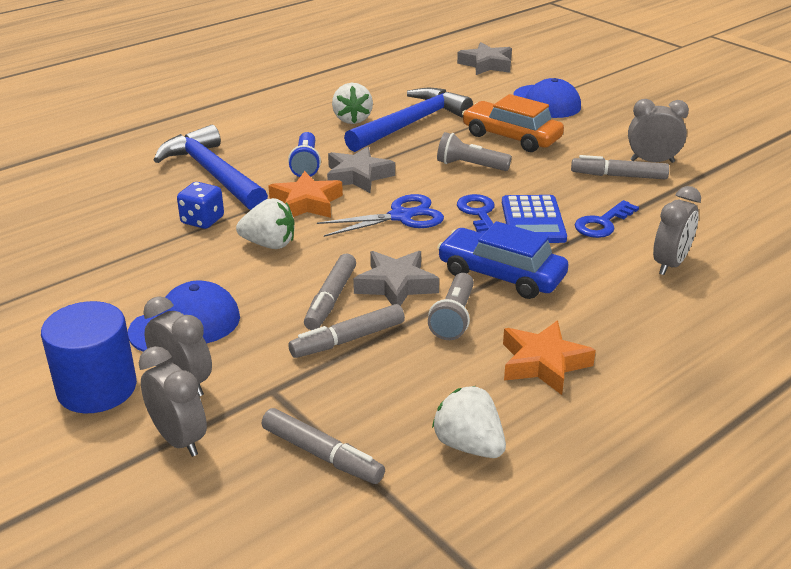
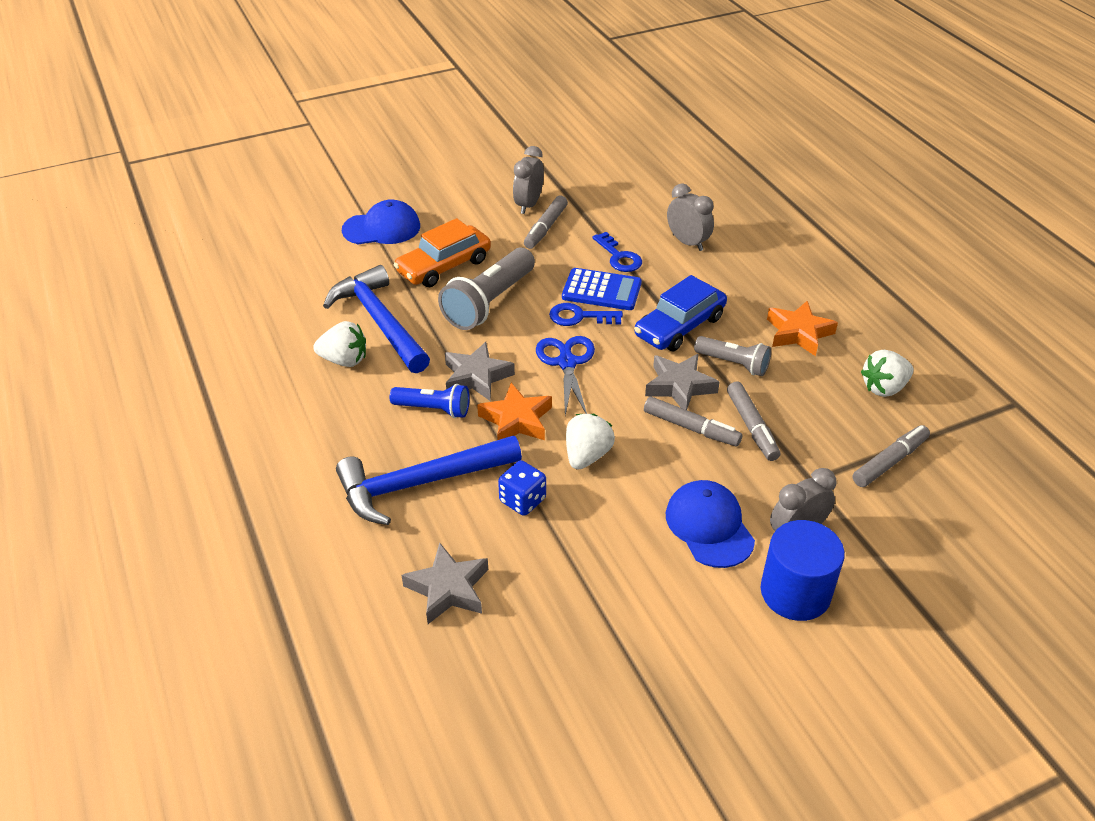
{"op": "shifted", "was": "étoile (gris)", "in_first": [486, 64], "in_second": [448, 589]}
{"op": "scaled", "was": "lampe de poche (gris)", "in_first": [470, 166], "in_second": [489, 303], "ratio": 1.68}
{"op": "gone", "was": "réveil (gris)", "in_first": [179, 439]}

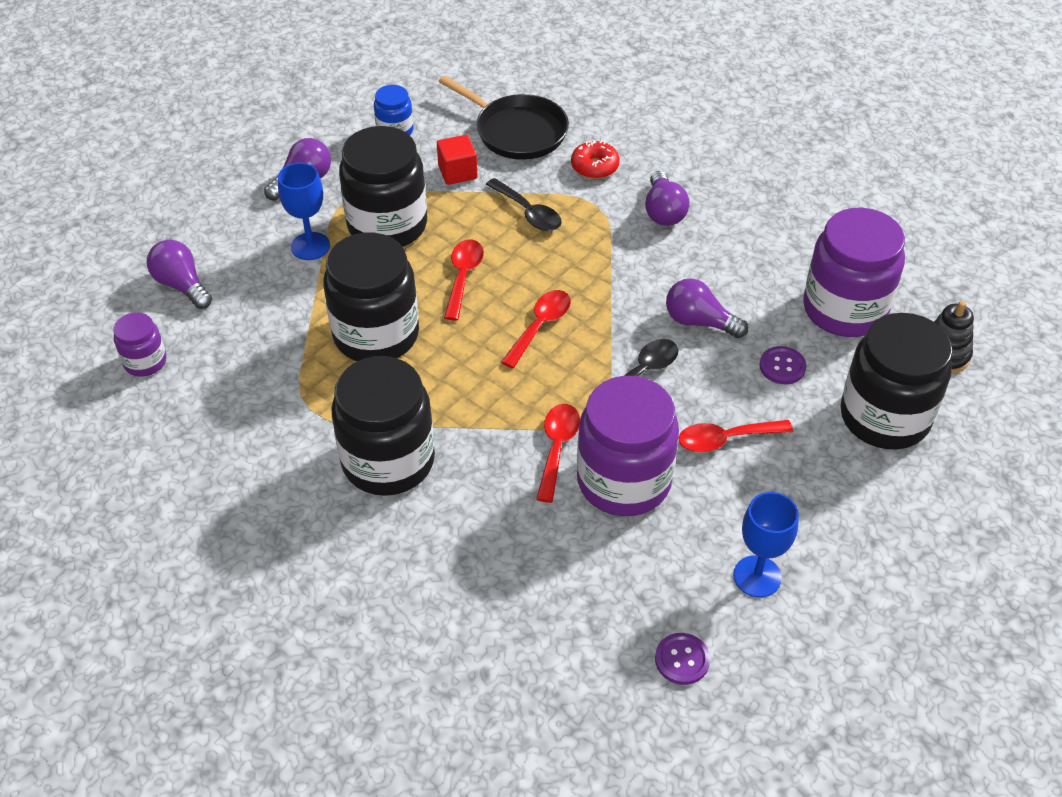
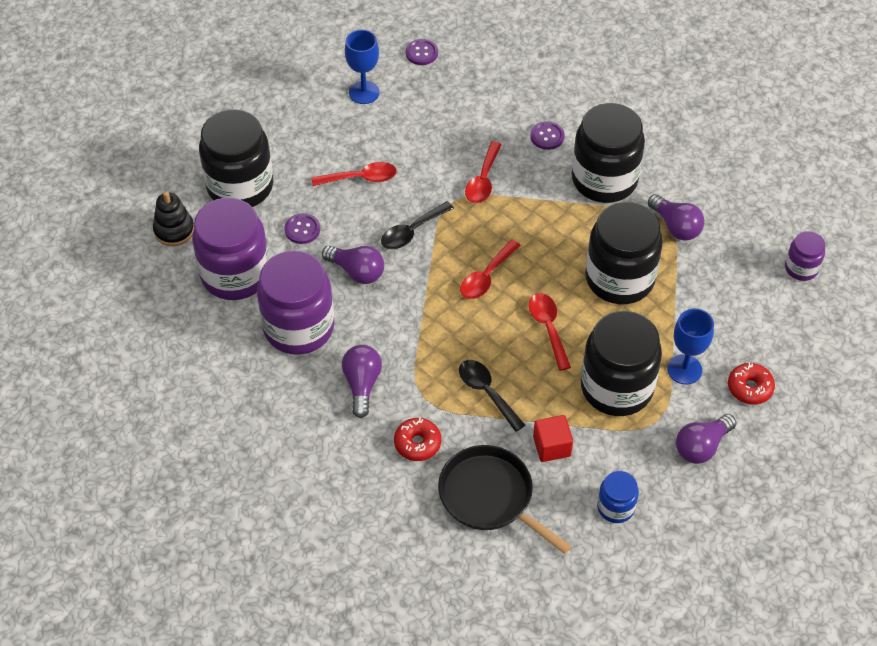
{"op": "rotated", "was": "cuillère (rouge)", "in_first": [463, 277], "in_second": [548, 328], "clockwise": 150}
{"op": "shifted", "was": "ampoule (violet)", "in_first": [182, 285], "in_second": [675, 226]}
{"op": "shifted", "was": "bocal (violet)", "in_first": [624, 481], "in_second": [299, 327]}
{"op": "new", "now": "bouton (violet)", "in_second": [547, 136]}
{"op": "new", "now": "beignet (rouge)", "in_second": [749, 388]}

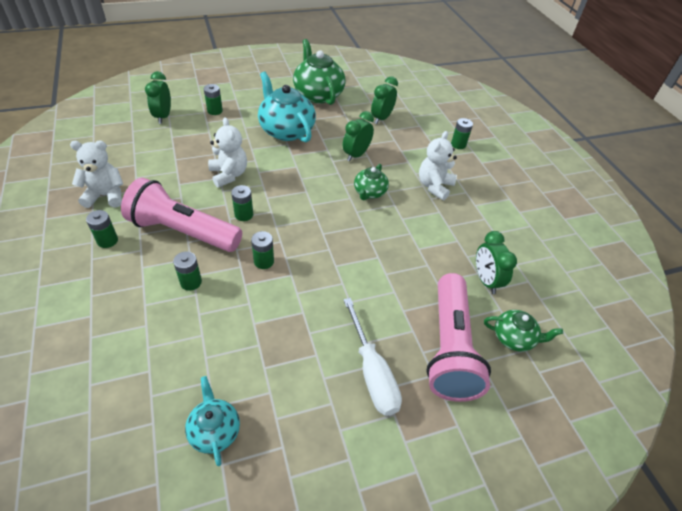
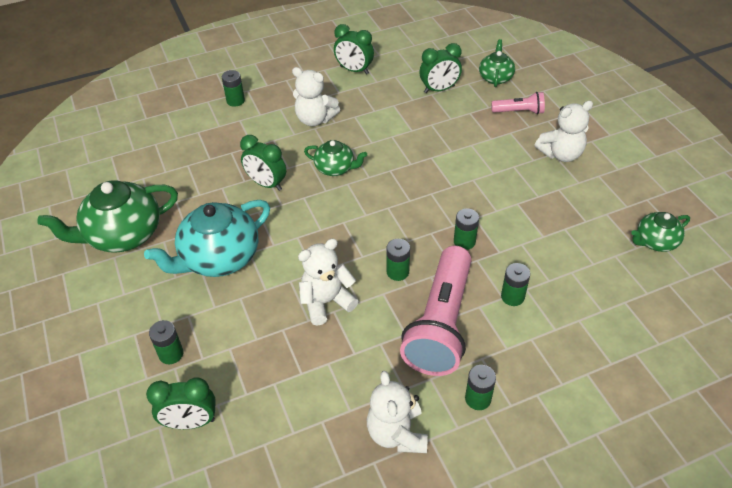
{"op": "shifted", "was": "réveil (vert)", "in_first": [381, 118], "in_second": [354, 70]}
{"op": "scaled", "was": "lampe de poche (rose)", "in_first": [449, 348], "in_second": [519, 111], "ratio": 0.47}
{"op": "swapped", "was": "tournevis (blanc)", "now": "ours en peluche (blanc)", "in_first": [372, 372], "in_second": [561, 154]}
{"op": "repainted", "was": "théière (turquoise)", "now": "théière (vert)", "in_first": [214, 430], "in_second": [655, 242]}

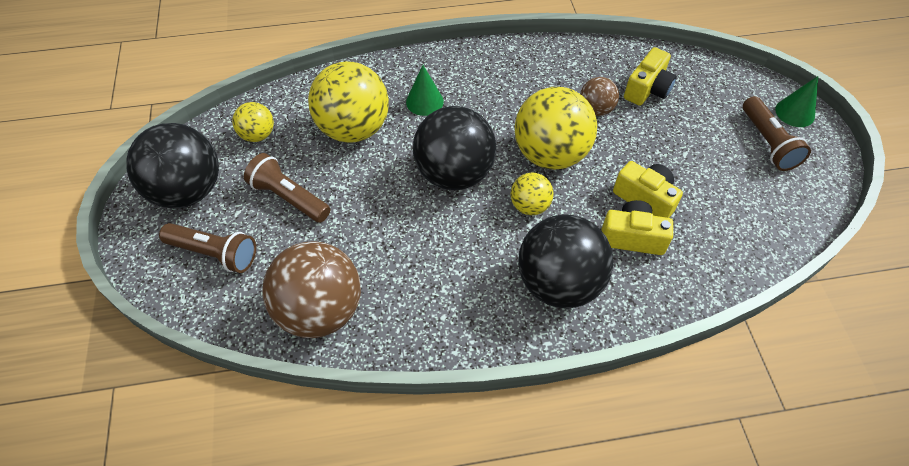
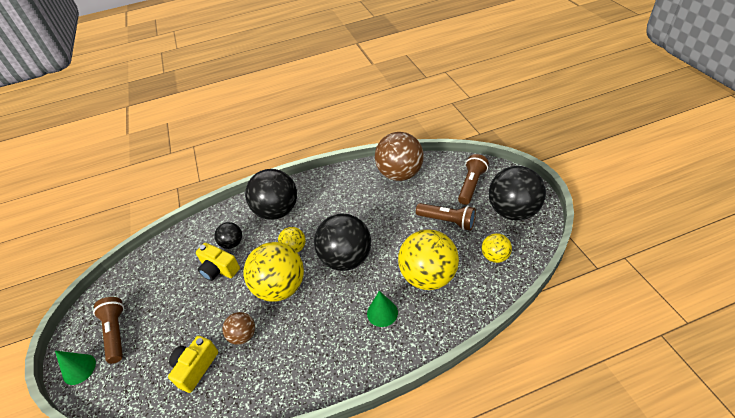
{"op": "swapped", "was": "appareil photo (jaune)", "now": "balle (noir)", "in_first": [632, 237], "in_second": [232, 243]}
{"op": "rotated", "was": "lampe de poche (marron)", "in_first": [215, 253], "in_second": [471, 185], "clockwise": 105}

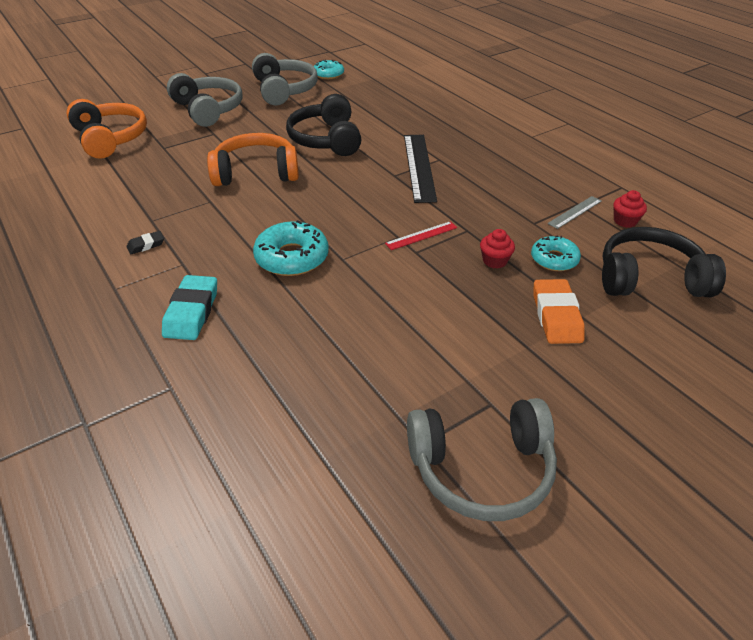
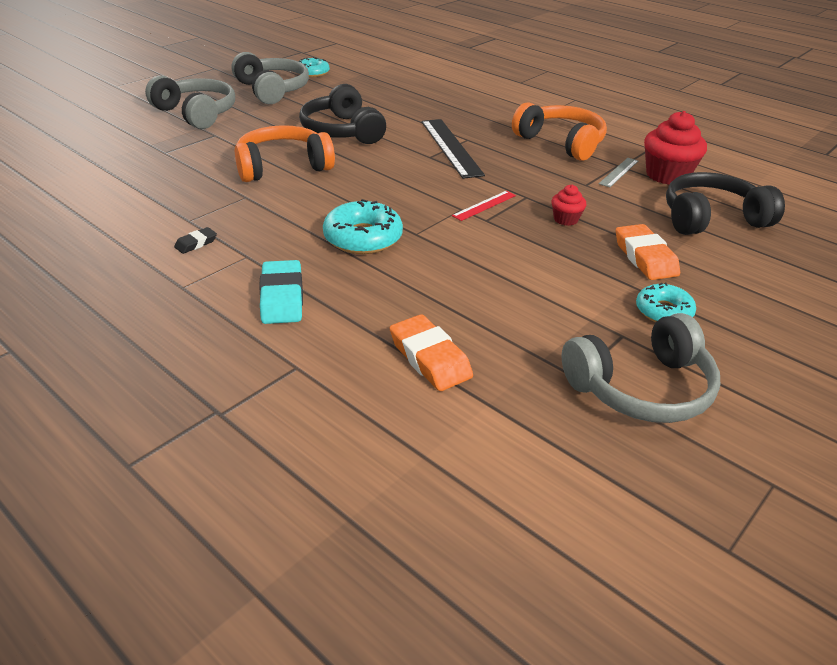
{"op": "shifted", "was": "casque audio (orange)", "in_first": [110, 139], "in_second": [561, 143]}
{"op": "scaled", "was": "muffin (rouge)", "in_first": [625, 221], "in_second": [667, 175], "ratio": 1.92}
{"op": "shifted", "was": "beignet (turquoise)", "in_first": [554, 259], "in_second": [663, 311]}
{"op": "new", "now": "gomme (orange)", "in_second": [430, 358]}

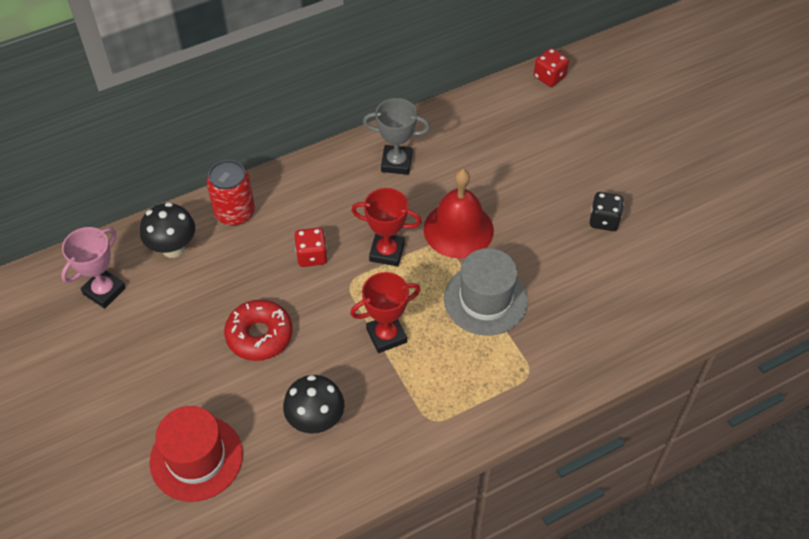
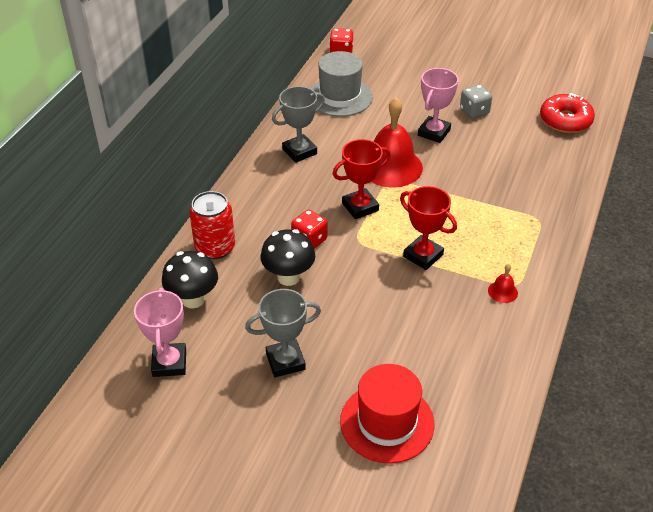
{"op": "repainted", "was": "dé (noir)", "now": "dé (gris)", "in_first": [604, 220], "in_second": [474, 111]}
{"op": "shifted", "was": "chapeau (gris)", "in_first": [485, 299], "in_second": [340, 97]}
{"op": "rotated", "was": "trophée (rouge)", "in_first": [386, 335], "in_second": [423, 255], "clockwise": -75}
{"op": "shifted", "was": "beignet (rouge)", "in_first": [259, 335], "in_second": [565, 120]}
{"op": "shifted", "was": "champignon (noir)", "in_first": [316, 421], "in_second": [288, 277]}
{"op": "new", "now": "trophée (rose)", "in_second": [434, 132]}
{"op": "new", "now": "cloche (rouge)", "in_second": [502, 291]}
{"op": "new", "now": "trophée (gris)", "in_second": [285, 361]}

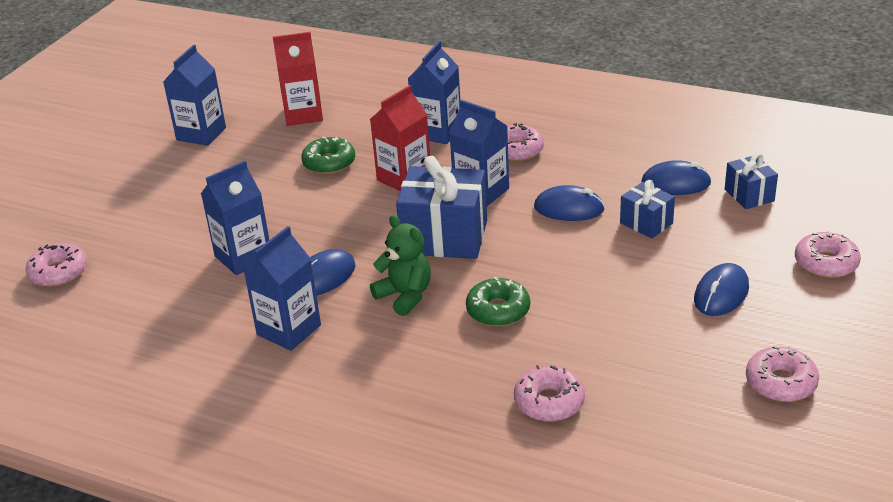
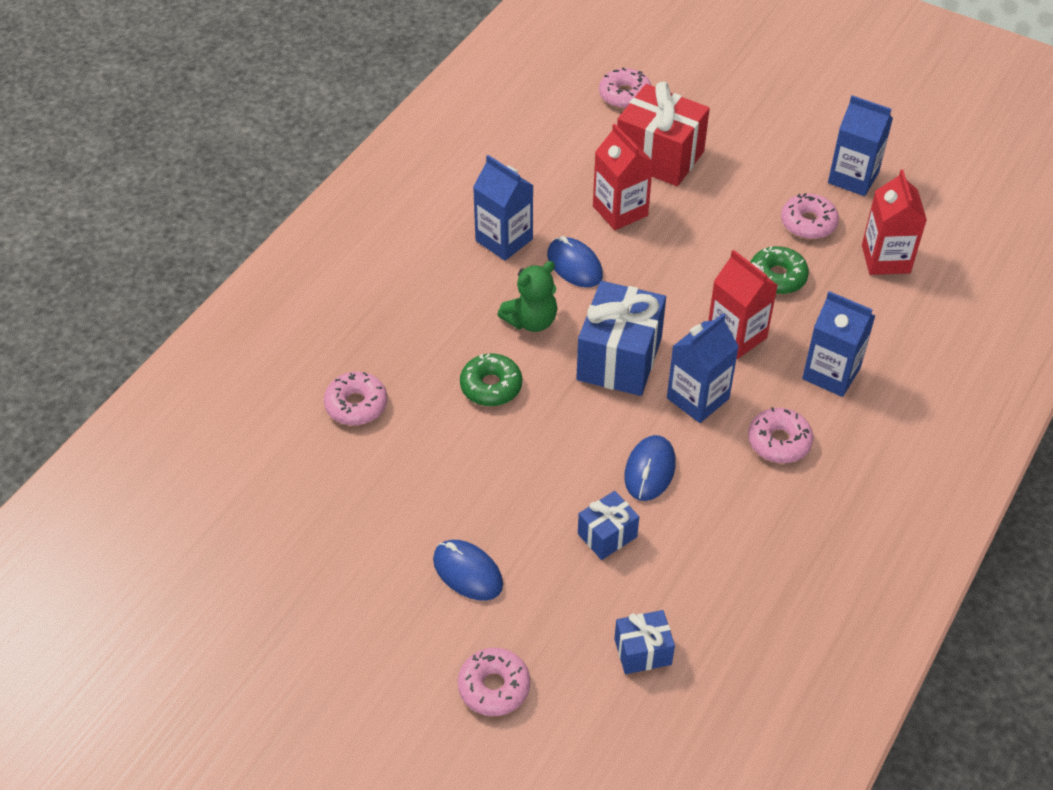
{"op": "gone", "was": "souris (bleu)", "in_first": [675, 183]}
{"op": "repainted", "was": "brique de lait (bleu)", "now": "brique de lait (rouge)", "in_first": [243, 257], "in_second": [620, 211]}
{"op": "shifted", "was": "beignet (rose)", "in_first": [780, 383], "in_second": [808, 223]}
{"op": "new", "now": "cadeau (rouge)", "in_second": [659, 156]}

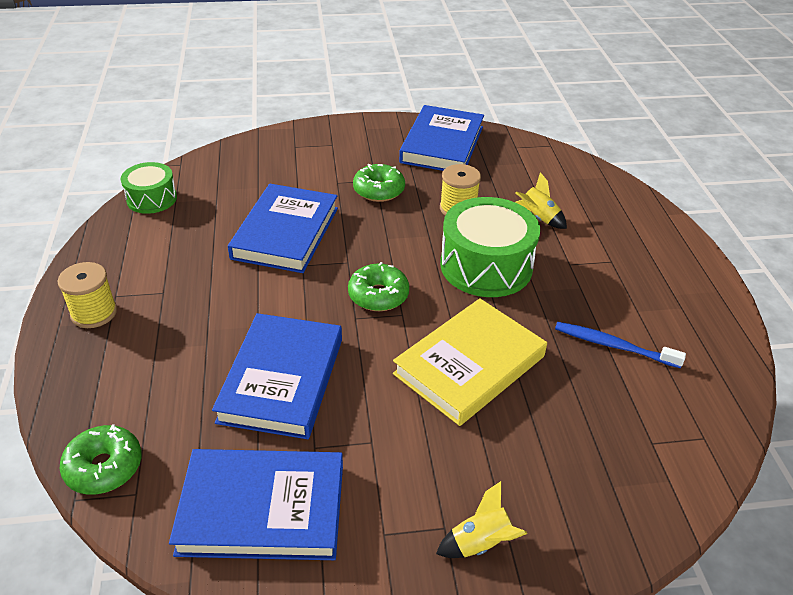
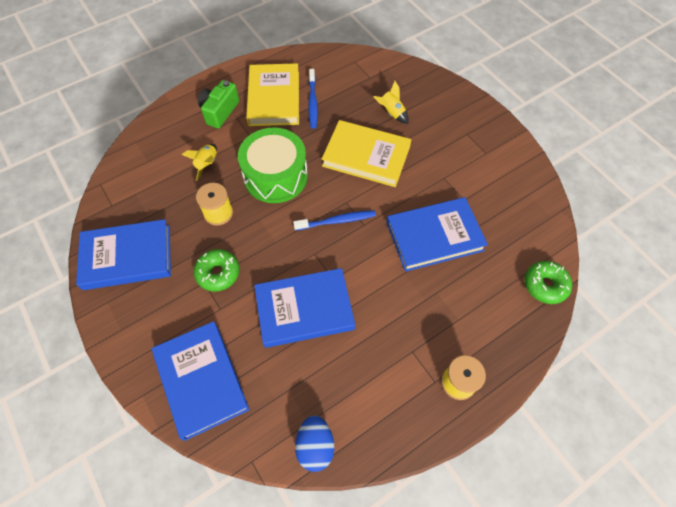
{"op": "swapped", "was": "tambour (vert)", "now": "œuf (bleu)", "in_first": [152, 199], "in_second": [315, 446]}
{"op": "swapped", "was": "beignet (vert)", "now": "brosse à dents (bleu)", "in_first": [378, 295], "in_second": [337, 221]}
{"op": "shifted", "was": "livre (bleu)", "in_first": [262, 509], "in_second": [201, 380]}
{"op": "shifted", "was": "fusée (jaune)", "in_first": [481, 543], "in_second": [391, 113]}
{"op": "new", "now": "livre (jaune)", "in_second": [274, 98]}
{"op": "new", "now": "appareil photo (vert)", "in_second": [219, 111]}

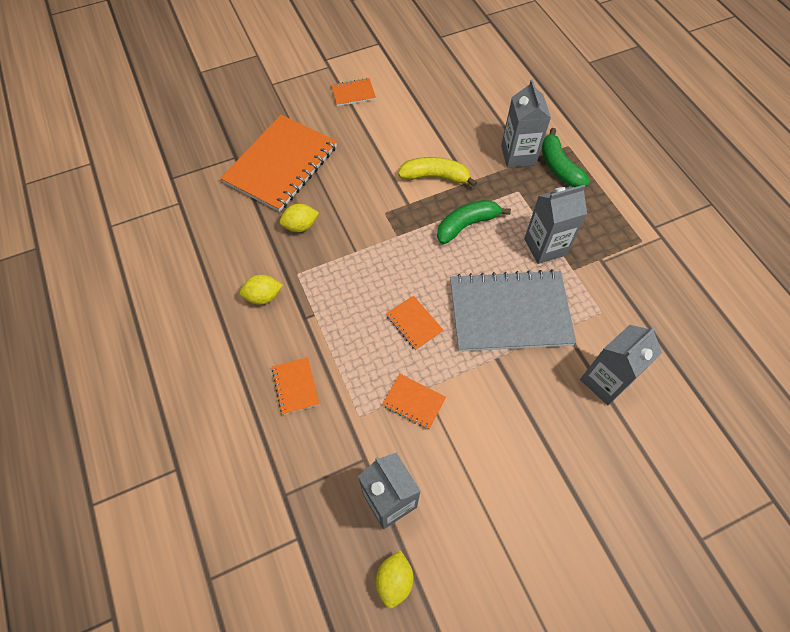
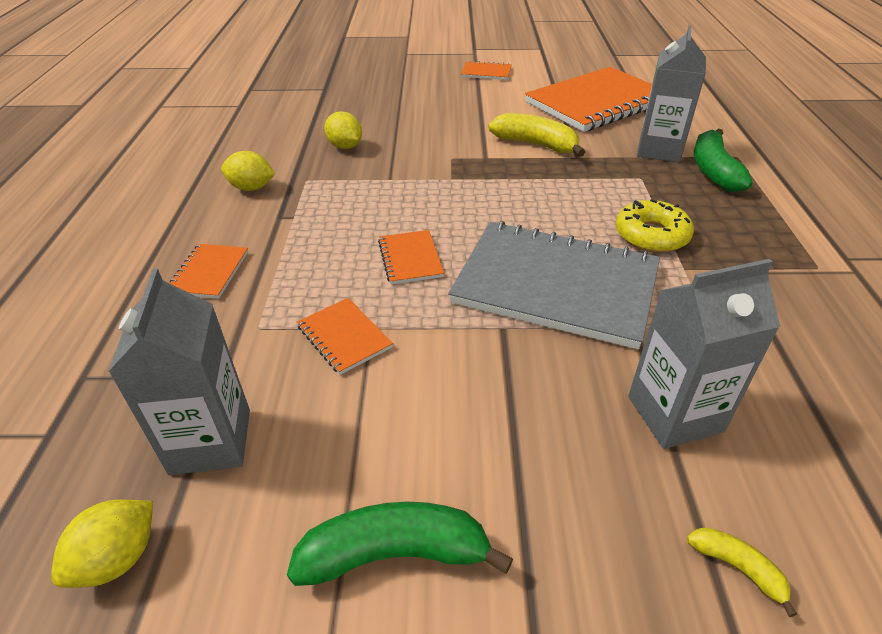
{"op": "shifted", "was": "carnet (orange)", "in_first": [281, 164], "in_second": [597, 102]}
{"op": "swapped", "was": "brique de lait (gris)", "now": "beignet (jaune)", "in_first": [545, 247], "in_second": [651, 235]}
{"op": "shifted", "was": "banane (vert)", "in_first": [467, 225], "in_second": [395, 554]}
{"op": "rotated", "was": "citron (jaune)", "in_first": [300, 226], "in_second": [345, 146], "clockwise": 45}
{"op": "new", "now": "banane (jaune)", "in_second": [737, 568]}

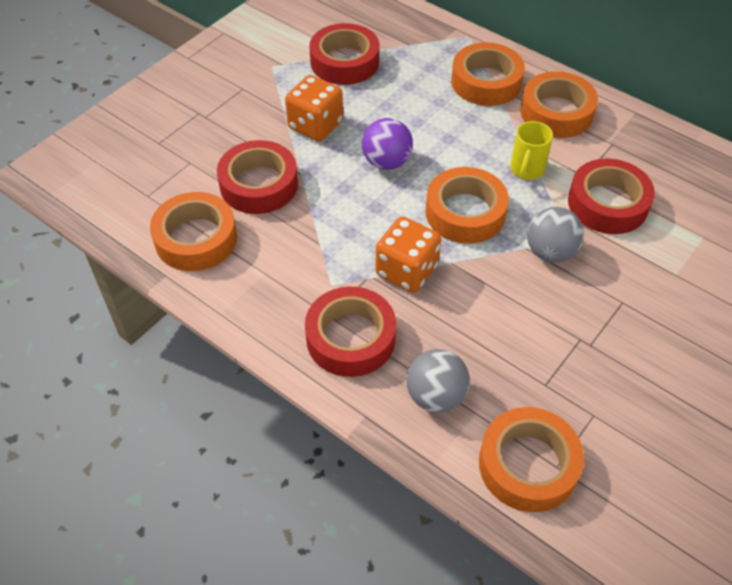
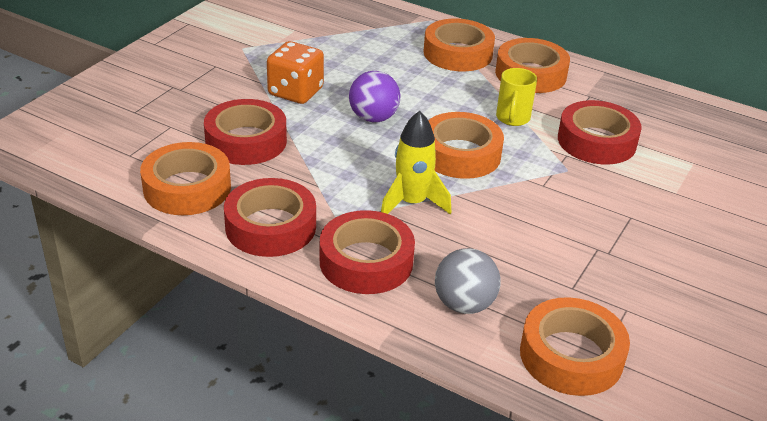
{"op": "shifted", "was": "ruban adhésif (rouge)", "in_first": [344, 62], "in_second": [270, 226]}
{"op": "gone", "was": "balle (gris)", "in_first": [550, 252]}
{"op": "swapped", "was": "dé (orange)", "now": "fusée (jaune)", "in_first": [407, 270], "in_second": [412, 203]}

